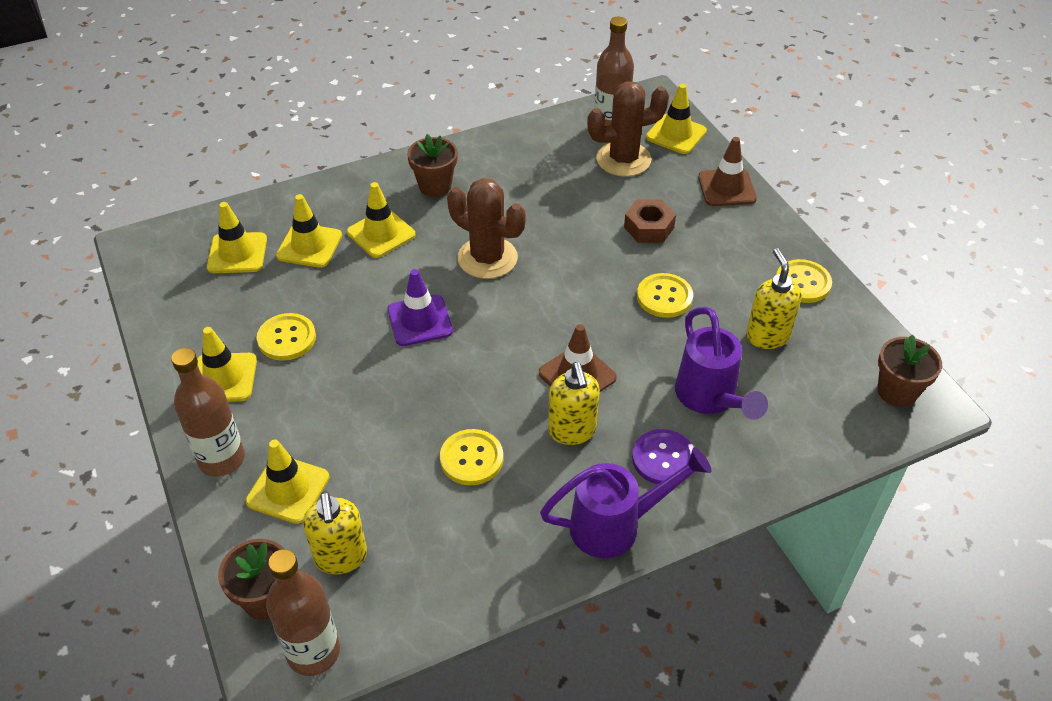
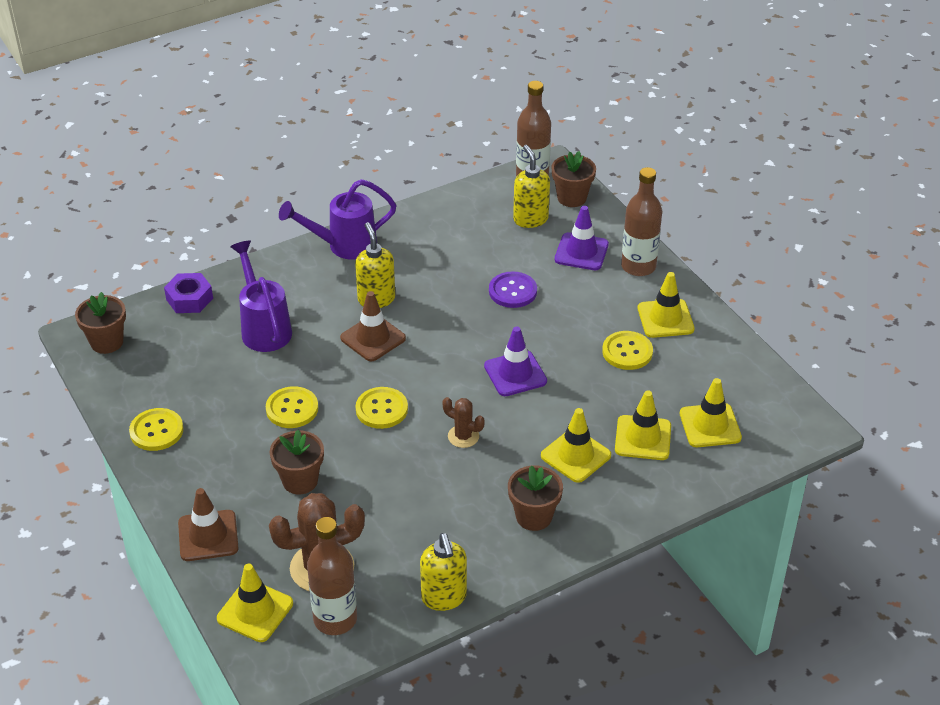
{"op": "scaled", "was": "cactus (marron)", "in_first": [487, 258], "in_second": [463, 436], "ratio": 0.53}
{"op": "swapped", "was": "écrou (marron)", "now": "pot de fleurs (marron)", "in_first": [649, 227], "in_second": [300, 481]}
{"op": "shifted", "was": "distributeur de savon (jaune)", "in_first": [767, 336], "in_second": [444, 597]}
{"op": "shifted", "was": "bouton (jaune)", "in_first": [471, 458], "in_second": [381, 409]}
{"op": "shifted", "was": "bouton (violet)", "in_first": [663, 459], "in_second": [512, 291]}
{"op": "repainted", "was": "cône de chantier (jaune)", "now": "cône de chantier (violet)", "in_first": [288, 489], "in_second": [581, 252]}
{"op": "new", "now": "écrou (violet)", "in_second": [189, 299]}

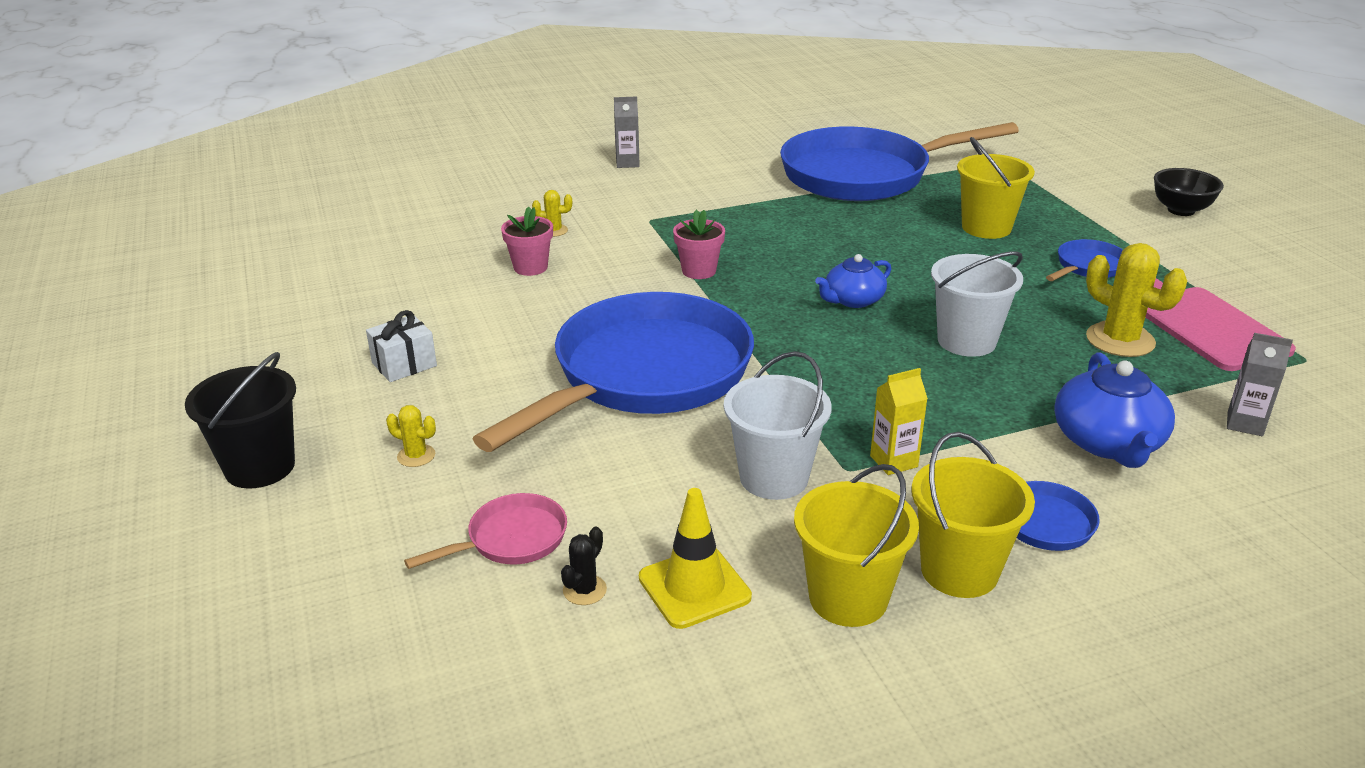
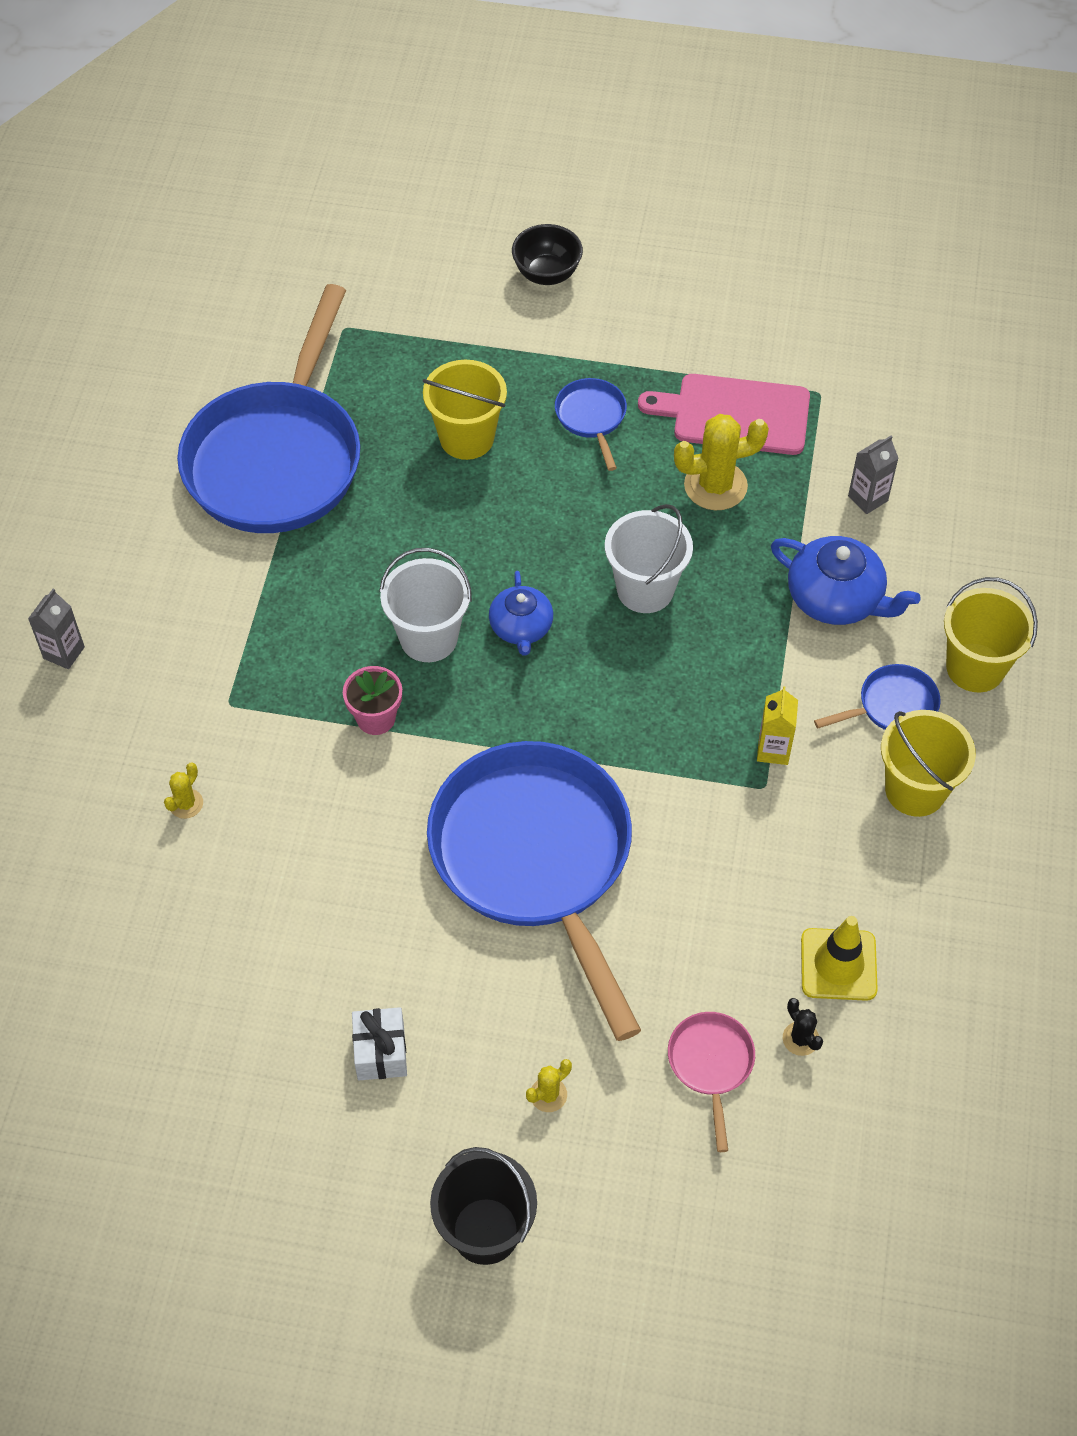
{"op": "gone", "was": "pot de fleurs (rose)", "in_first": [530, 267]}
{"op": "shifted", "was": "seau (blanc)", "in_first": [774, 478], "in_second": [428, 638]}
{"op": "shifted", "was": "seau (jaune)", "in_first": [848, 598], "in_second": [975, 667]}

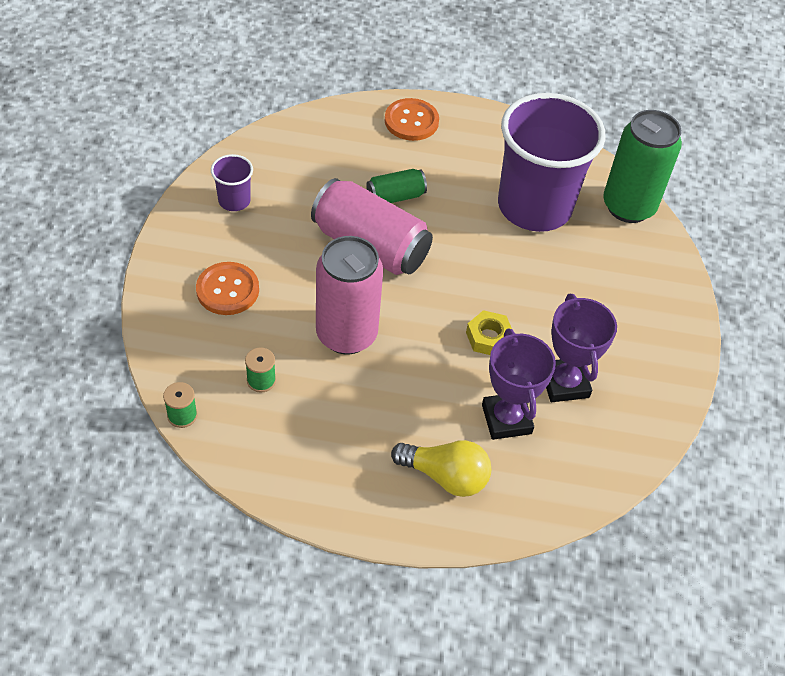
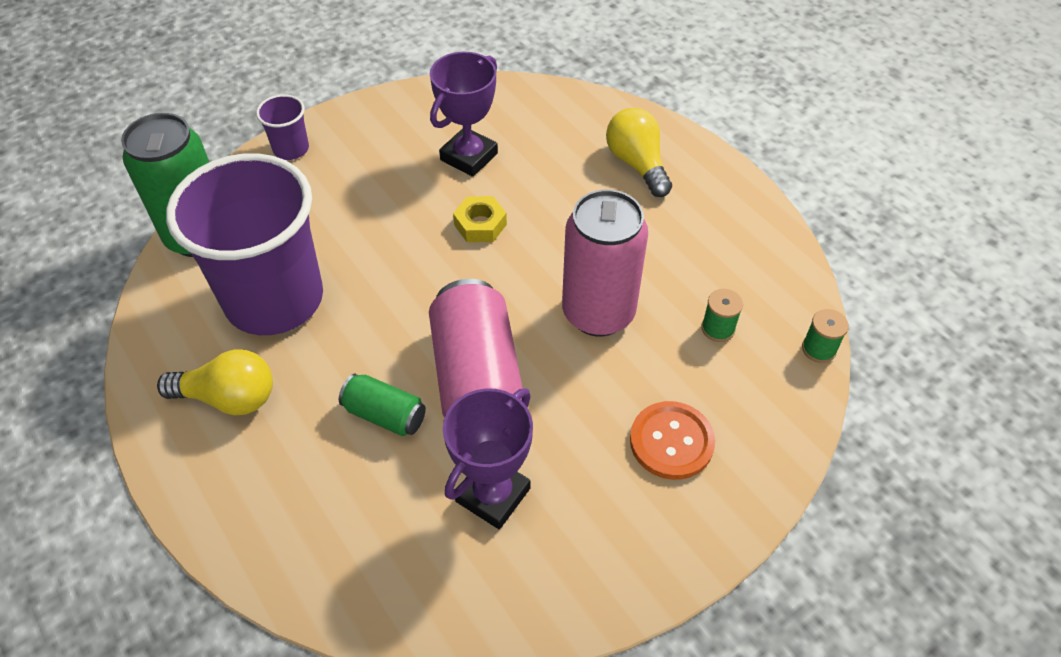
{"op": "gone", "was": "bouton (orange)", "in_first": [411, 121]}
{"op": "shifted", "was": "gobelet (violet)", "in_first": [234, 201], "in_second": [291, 149]}
{"op": "shifted", "was": "trophée (violet)", "in_first": [506, 419], "in_second": [493, 495]}
{"op": "new", "now": "ampoule (jaune)", "in_second": [229, 398]}

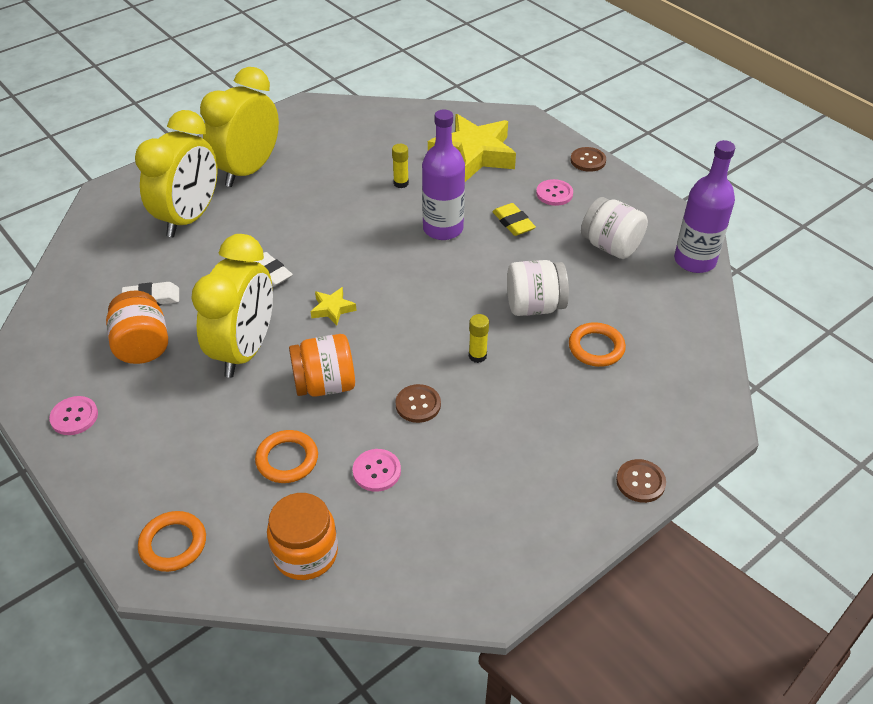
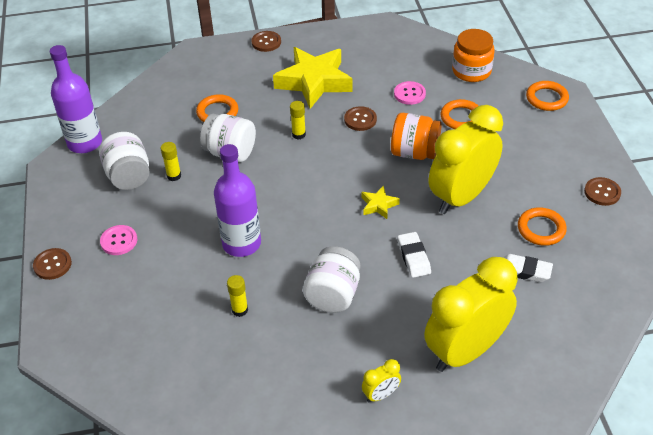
{"op": "scaled", "was": "réveil (jaune)", "in_first": [248, 170], "in_second": [381, 395], "ratio": 0.4}
{"op": "shifted", "was": "étoile (jaune)", "in_first": [473, 154], "in_second": [314, 82]}
{"op": "gone", "was": "gomme (jaune)", "in_first": [513, 223]}
{"op": "swapped", "was": "bocal (orange)", "now": "anneau (orange)", "in_first": [142, 346], "in_second": [541, 229]}
{"op": "repainted", "was": "bouton (rose)", "now": "bouton (marron)", "in_first": [74, 417], "in_second": [602, 192]}
{"op": "new", "now": "bâton de colle (jaune)", "in_second": [174, 176]}
{"op": "new", "now": "bocal (blanc)", "in_second": [333, 295]}

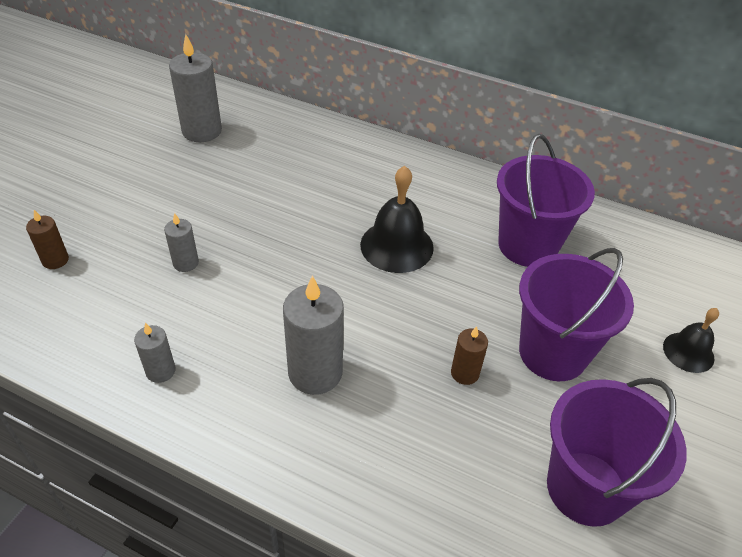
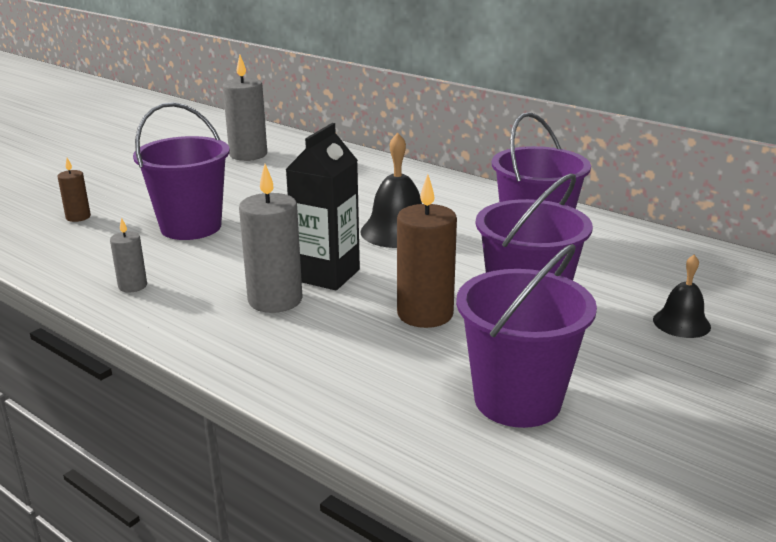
{"op": "swapped", "was": "bougie (gris)", "now": "seau (violet)", "in_first": [186, 263], "in_second": [191, 227]}
{"op": "scaled", "was": "bougie (marron)", "in_first": [464, 373], "in_second": [425, 314], "ratio": 1.87}
{"op": "new", "now": "brique de lait (noir)", "in_second": [326, 275]}

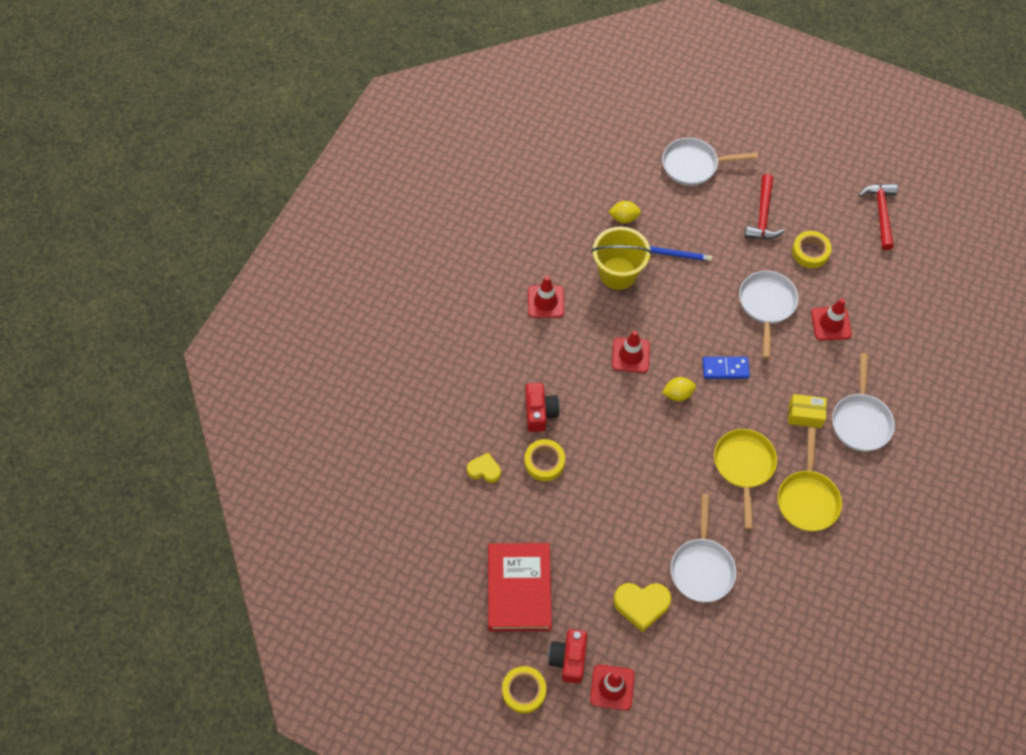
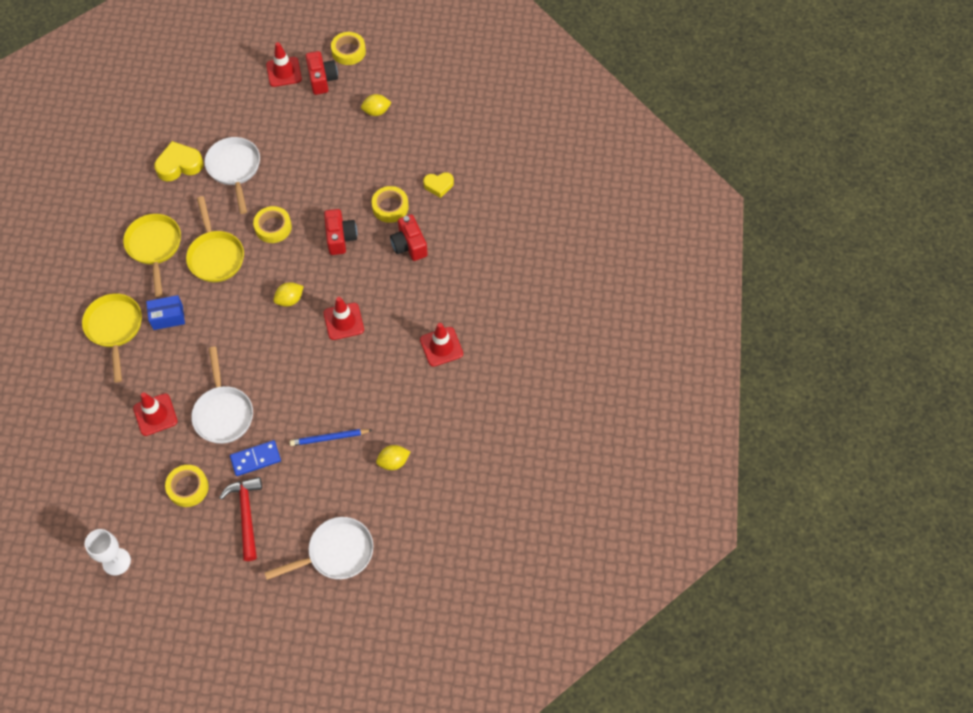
{"op": "swapped", "was": "marteau (rouge)", "now": "verre à pied (blanc)", "in_first": [881, 213], "in_second": [116, 561]}
{"op": "gone", "was": "seau (jaune)", "in_first": [618, 273]}
{"op": "repainted", "was": "poêle (blanc)", "now": "poêle (jaune)", "in_first": [860, 421], "in_second": [115, 328]}
{"op": "shifted", "was": "domino (bleu)", "in_first": [725, 368], "in_second": [255, 459]}
{"op": "repainted", "was": "boîte (jaune)", "now": "boîte (bleu)", "in_first": [805, 415], "in_second": [168, 317]}
{"op": "swapped", "was": "livre (rouge)", "now": "citron (jaune)", "in_first": [519, 589], "in_second": [376, 111]}
{"op": "shifted", "was": "cœur (jaune)", "in_first": [641, 605], "in_second": [179, 165]}
{"op": "new", "now": "ruban adhésif (jaune)", "in_second": [273, 227]}
{"op": "new", "now": "appareil photo (rouge)", "in_second": [340, 238]}

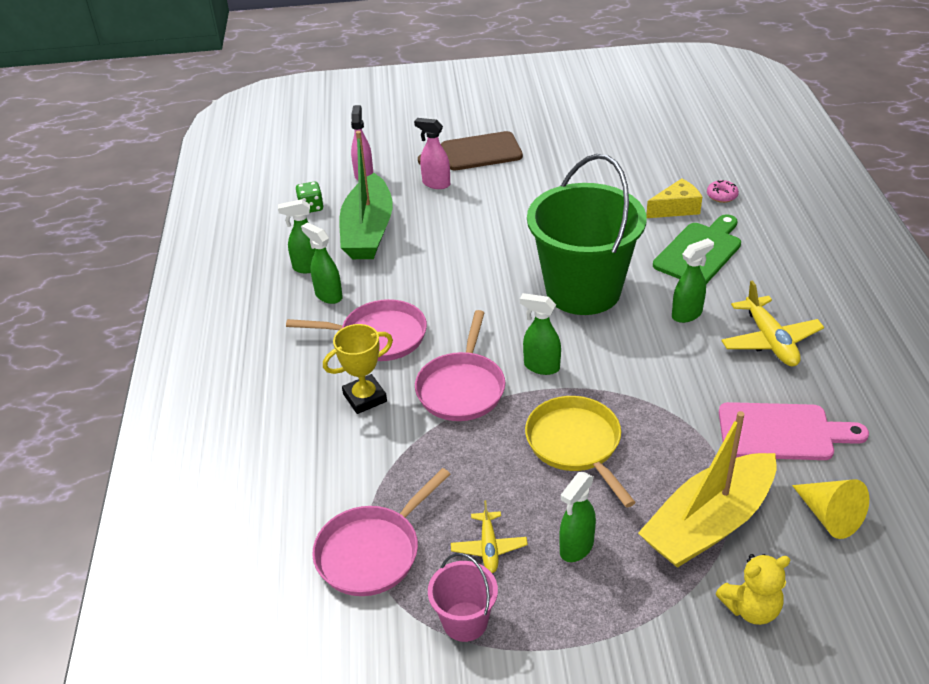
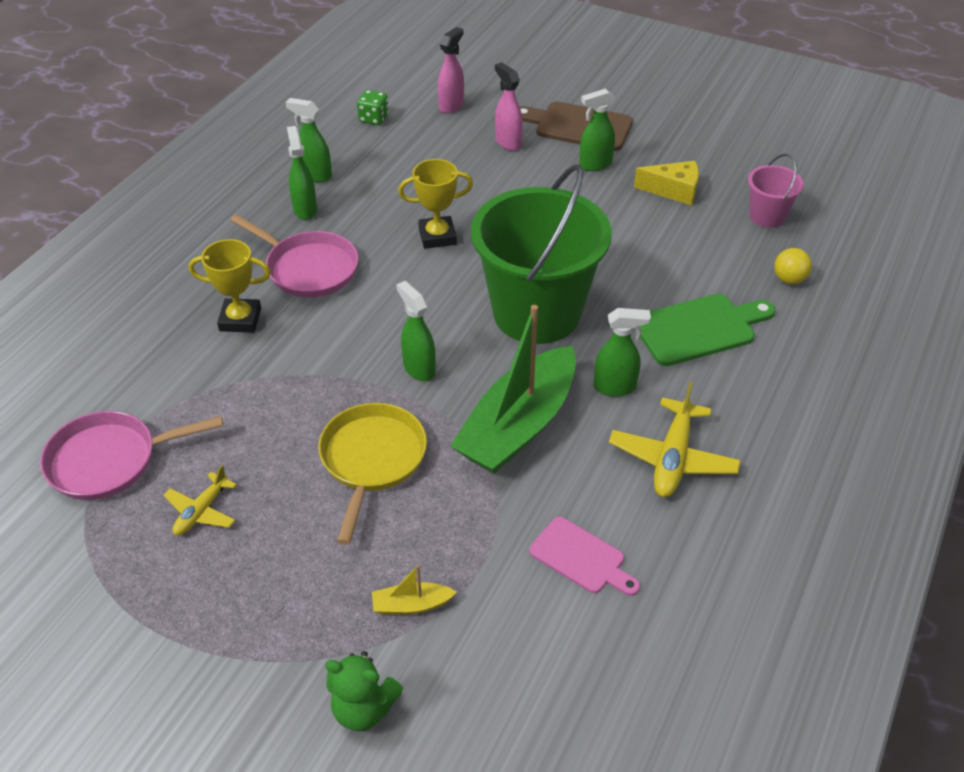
{"op": "shifted", "was": "bateau (vert)", "in_first": [368, 231], "in_second": [518, 426]}
{"op": "shifted", "was": "fromage (jaune)", "in_first": [676, 208], "in_second": [673, 190]}
{"op": "swapped", "was": "beignet (rose)", "now": "balle (jaune)", "in_first": [721, 196], "in_second": [789, 279]}
{"op": "gone", "was": "poêle (rose)", "in_first": [462, 388]}
{"op": "scaled", "was": "planche à découper (rose)", "in_first": [781, 432], "in_second": [581, 558], "ratio": 0.65}
{"op": "scaled", "was": "bateau (jaune)", "in_first": [708, 524], "in_second": [411, 605], "ratio": 0.4}
{"op": "shifted", "was": "vaporisateur (vert)", "in_first": [576, 548], "in_second": [595, 165]}
{"op": "gone", "was": "cône (jaune)", "in_first": [829, 516]}
{"op": "shifted", "was": "seau (rose)", "in_first": [465, 621], "in_second": [767, 216]}
{"op": "repainted", "was": "ours en peluche (jaune)", "now": "ours en peluche (vert)", "in_first": [751, 608], "in_second": [363, 709]}
{"op": "new", "now": "trophée (jaune)", "in_second": [437, 236]}

